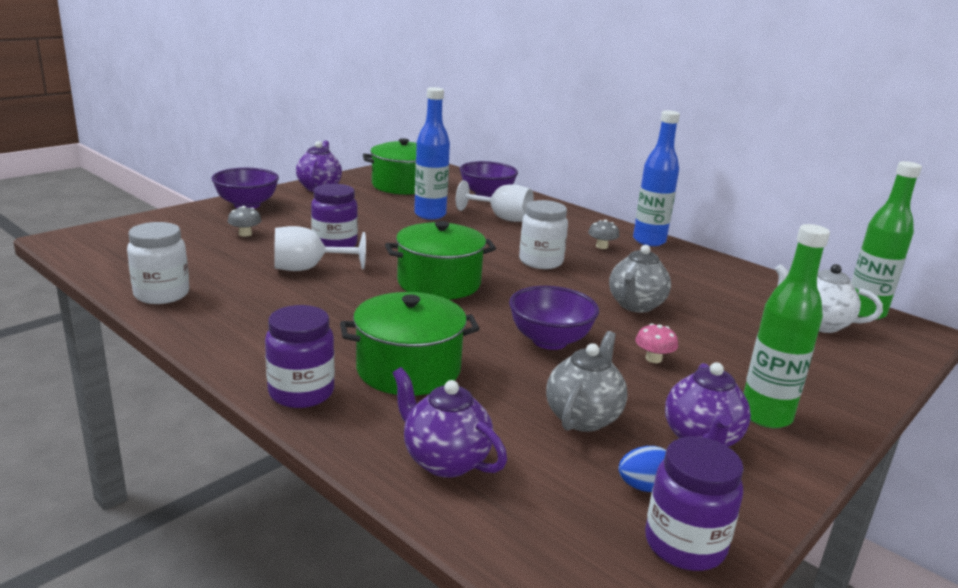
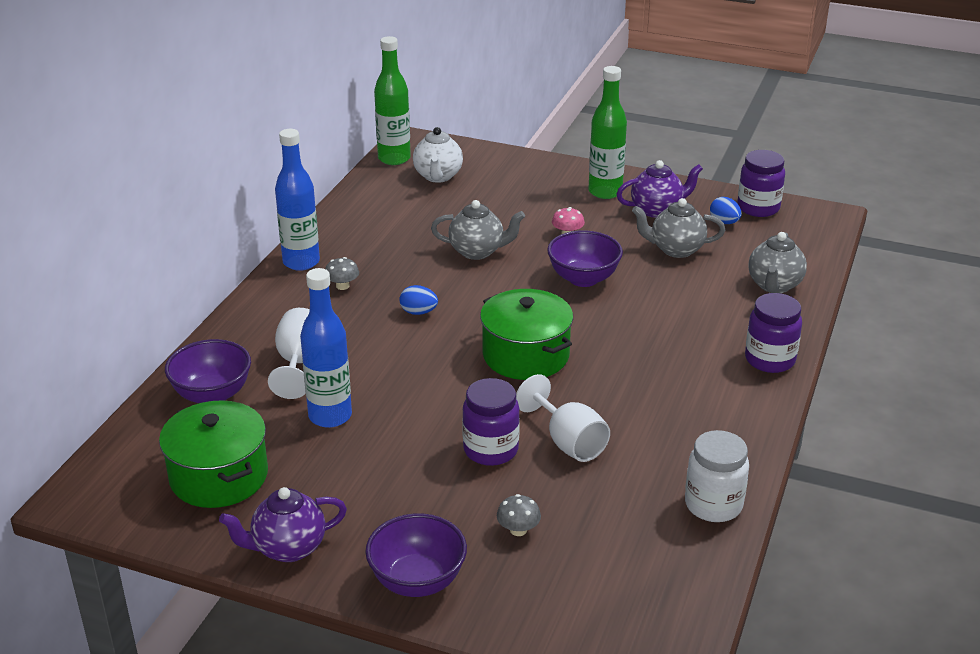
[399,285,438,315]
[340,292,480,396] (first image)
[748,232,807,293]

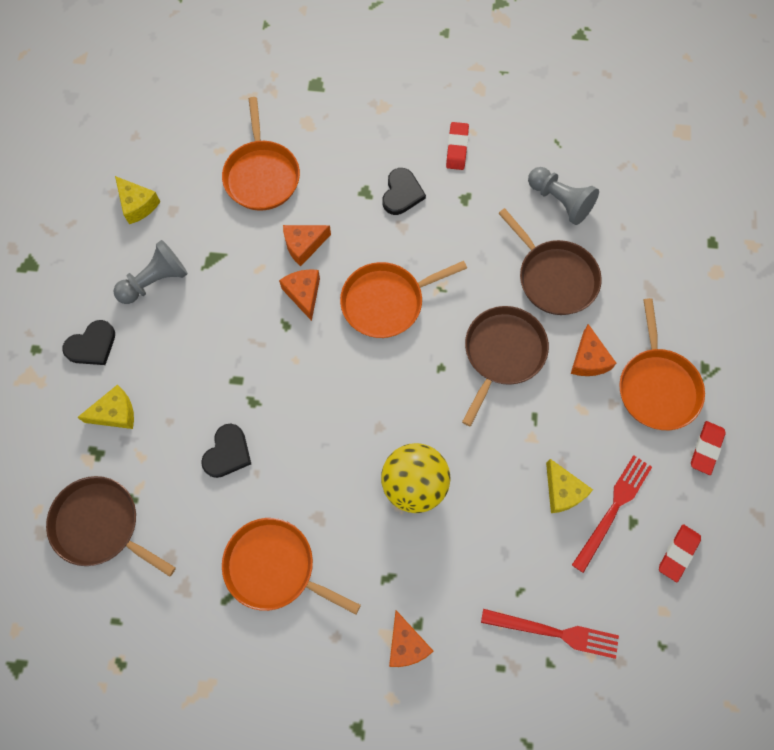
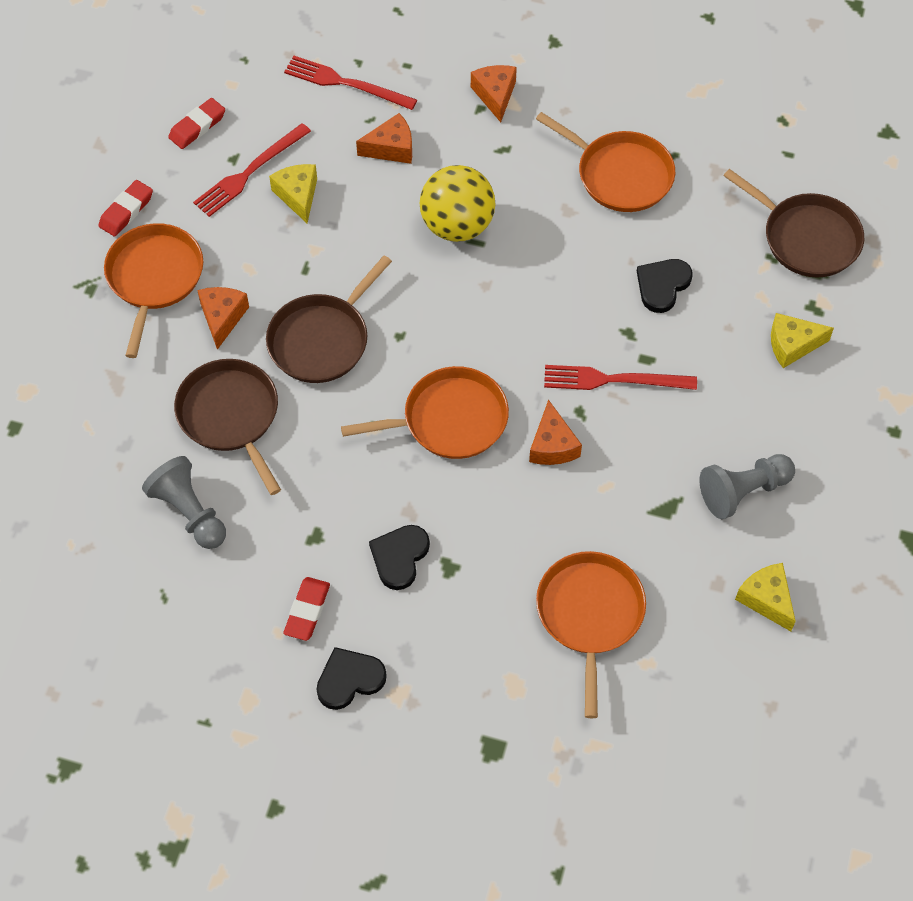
[356,113,412,164]
[316,647,387,710]
[544,365,697,390]

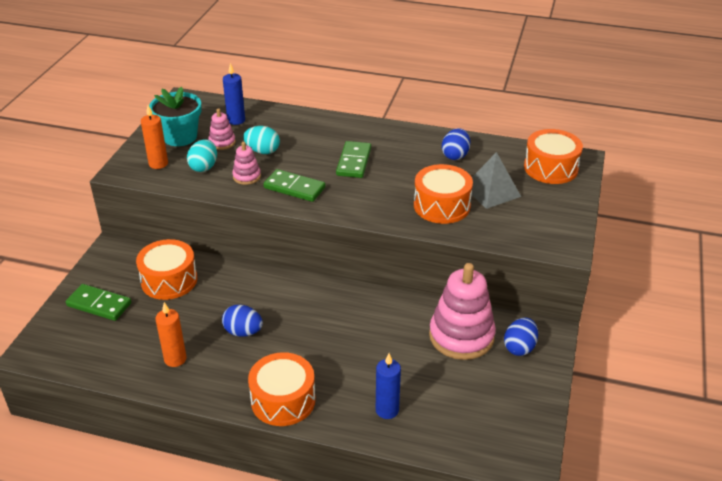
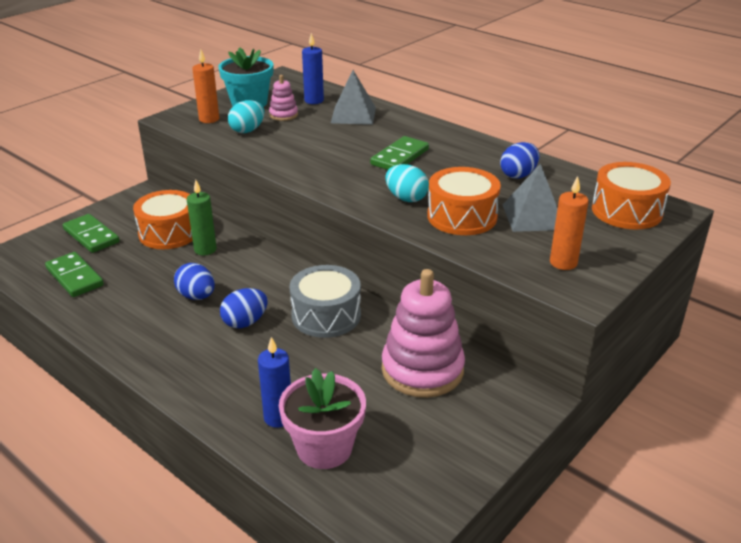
[385,164,429,202]
[232,142,261,185] (first image)
[45,252,104,297]
[550,176,589,270]
[220,288,267,328]
[248,352,316,426] (first image)
[331,70,376,125]
[187,180,217,255]
[290,265,361,338]
[279,368,366,469]

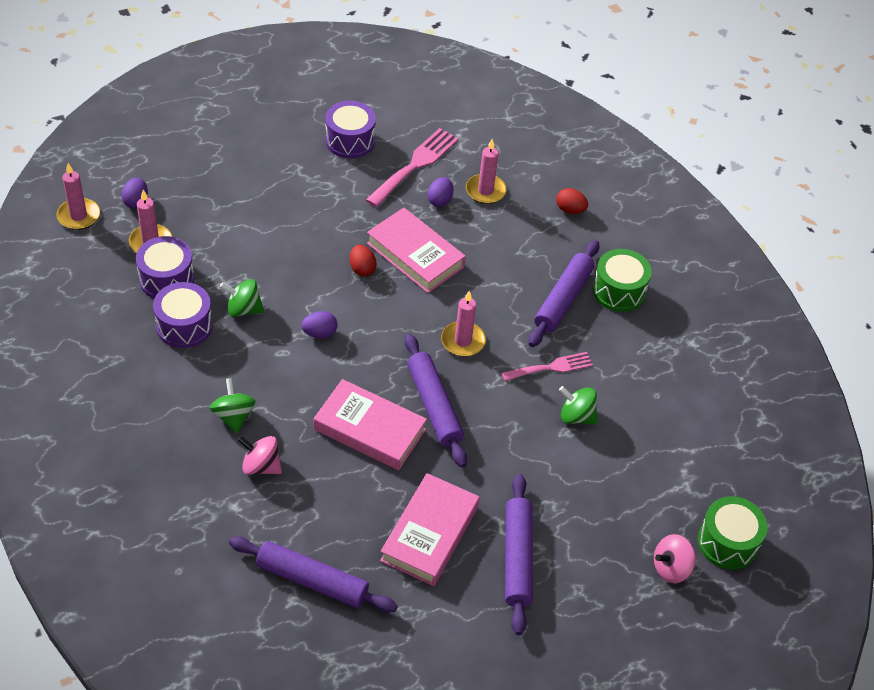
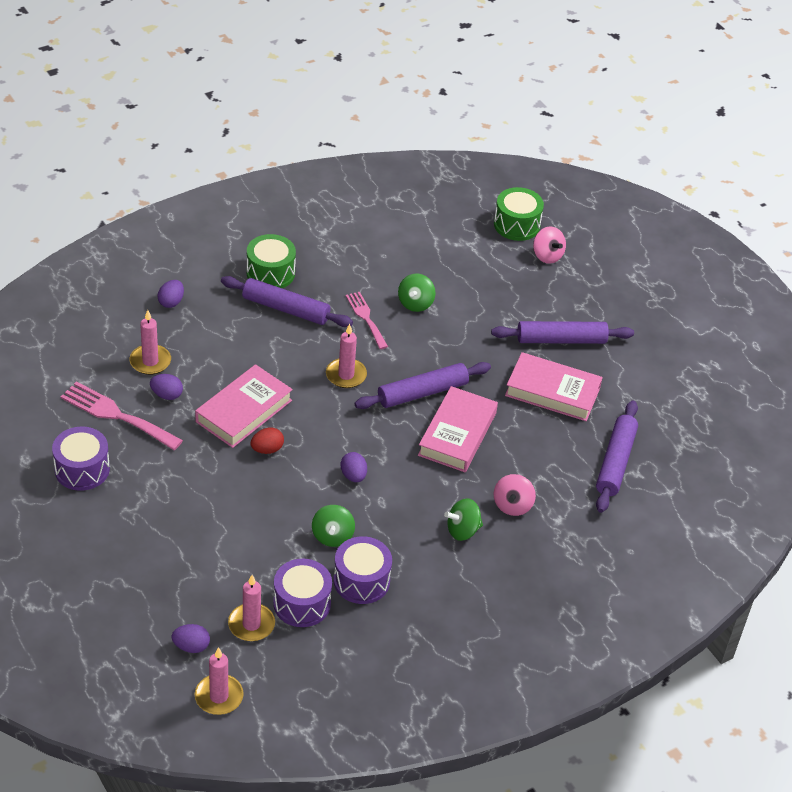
[158,280,184,308]

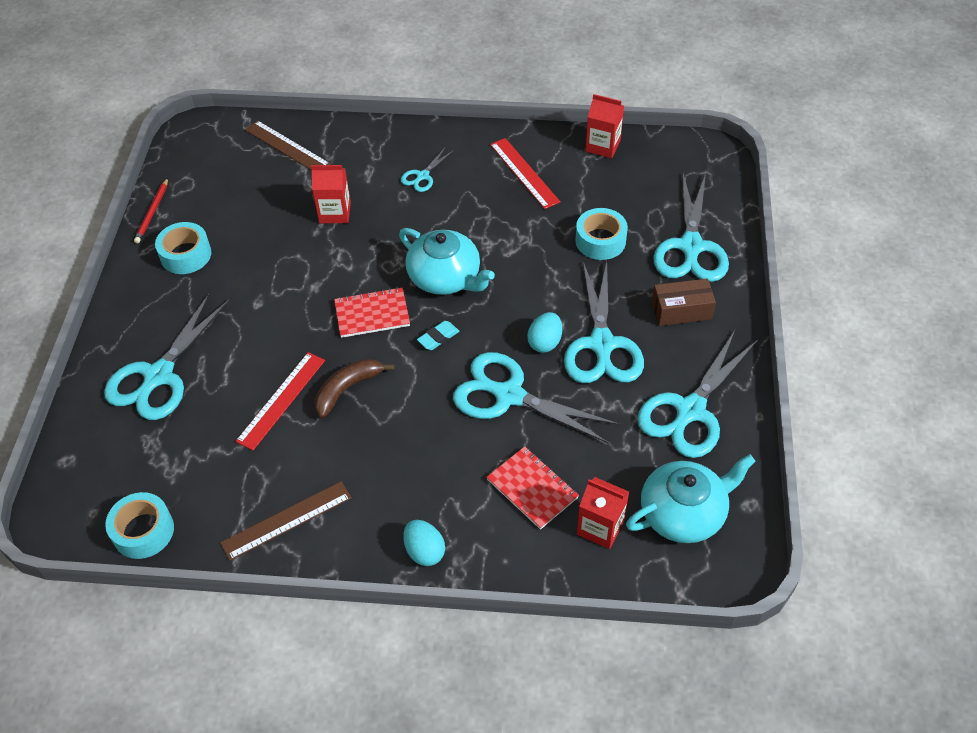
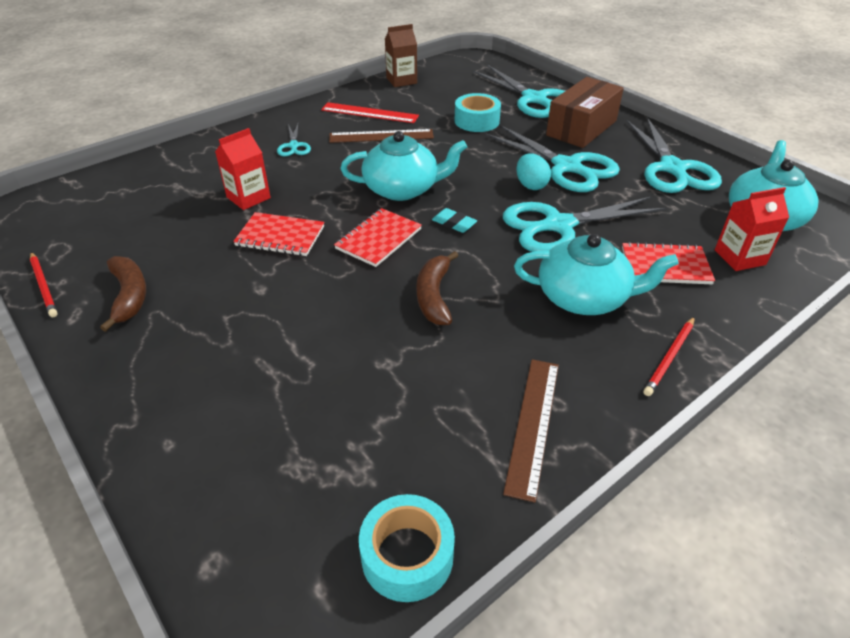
[385,24,417,87]
[329,129,434,143]
[100,256,146,332]
[546,77,624,148]
[104,293,230,420] (first image)
[432,208,477,233]
[236,352,325,450] (first image)
[643,317,695,396]
[233,212,324,256]
[514,234,679,315]

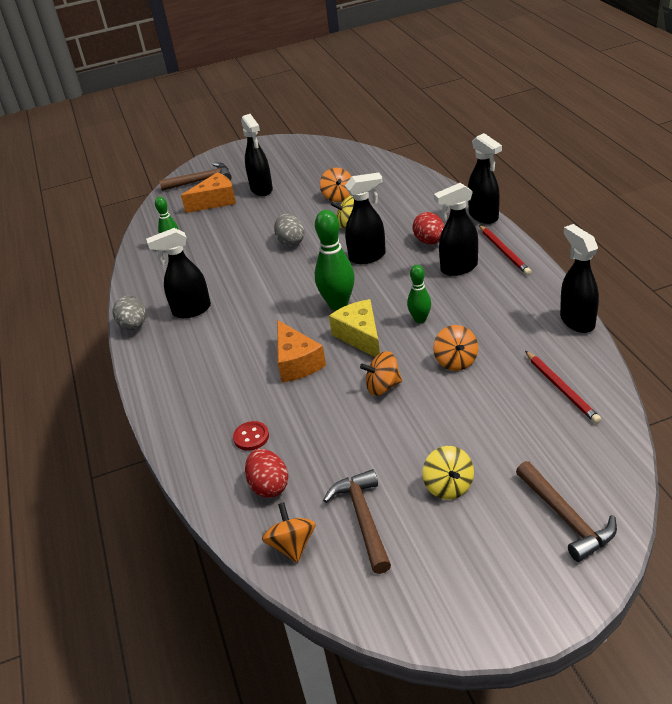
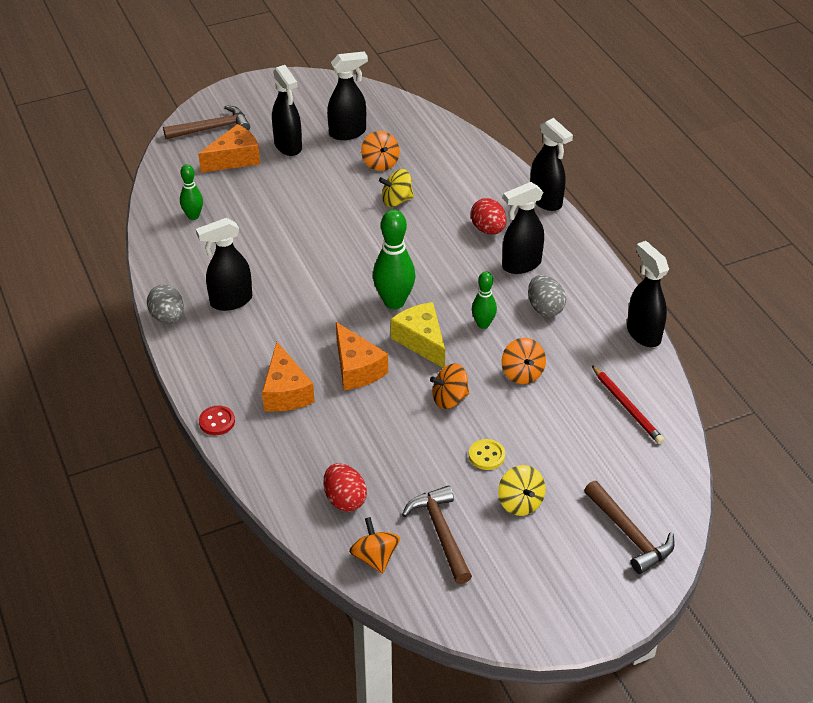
[327,51,368,140]
[528,275,566,316]
[479,225,531,275] (first image)
[199,406,235,435]
[262,342,315,412]
[469,439,505,470]

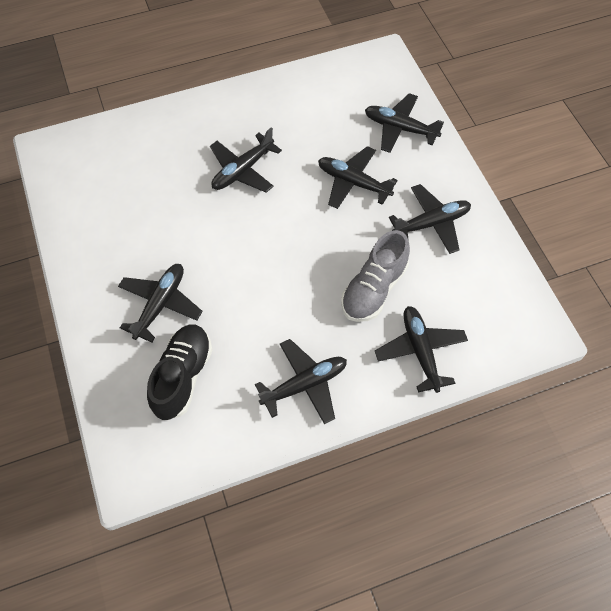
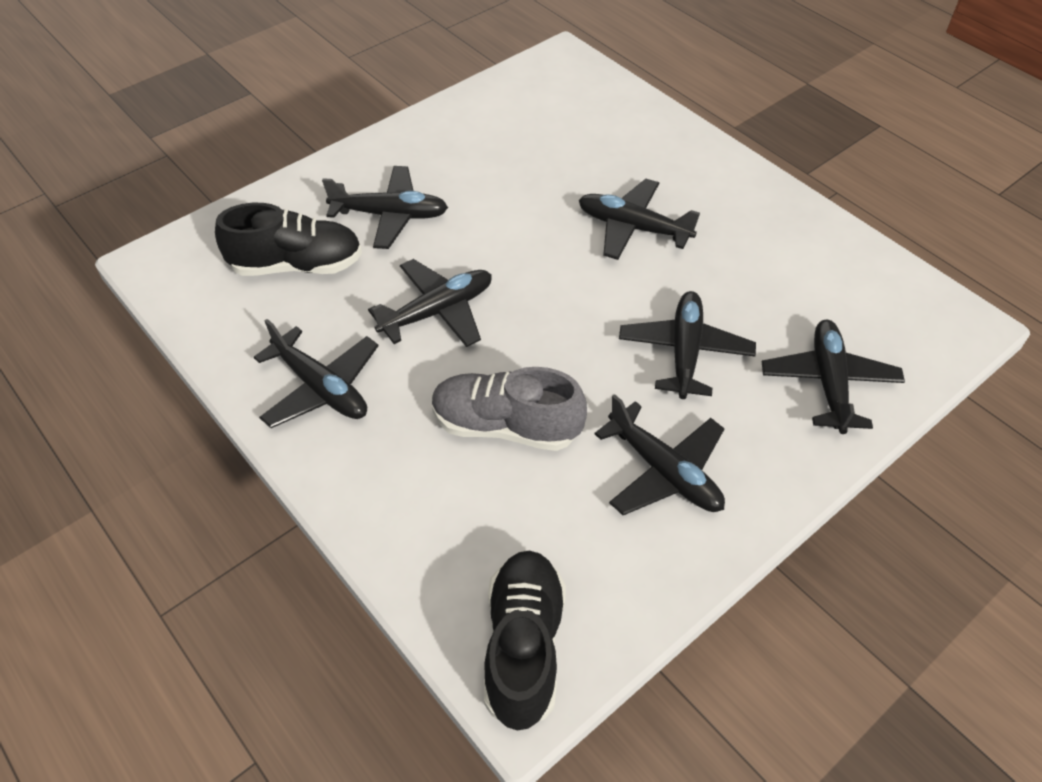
[368,259,492,347]
[484,551,566,731]

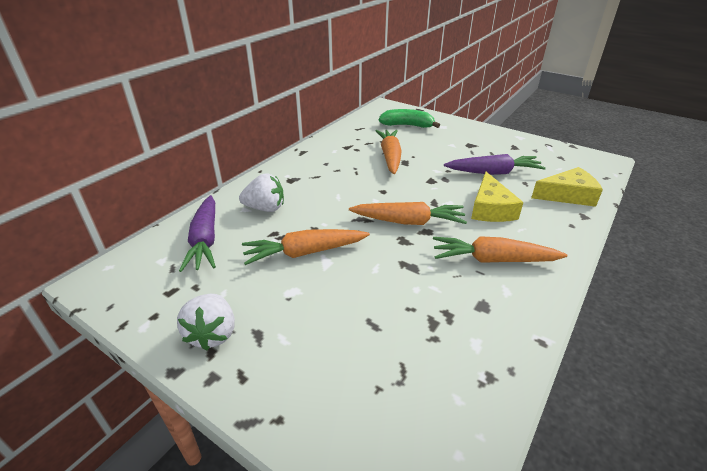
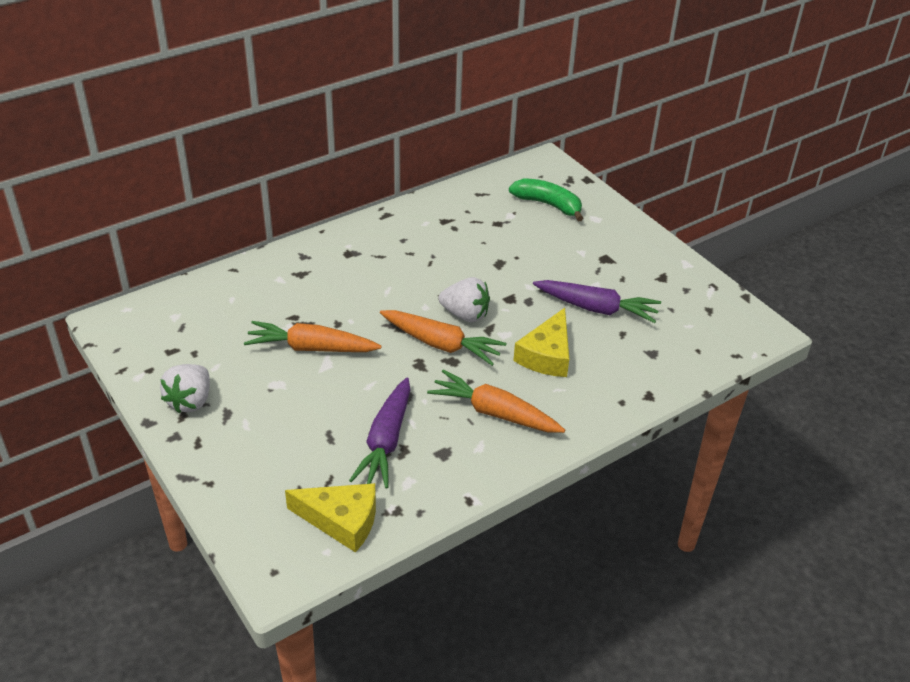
[375,130,402,174] (first image)
[285,483,376,553]
[438,277,490,322]
[349,378,410,489]

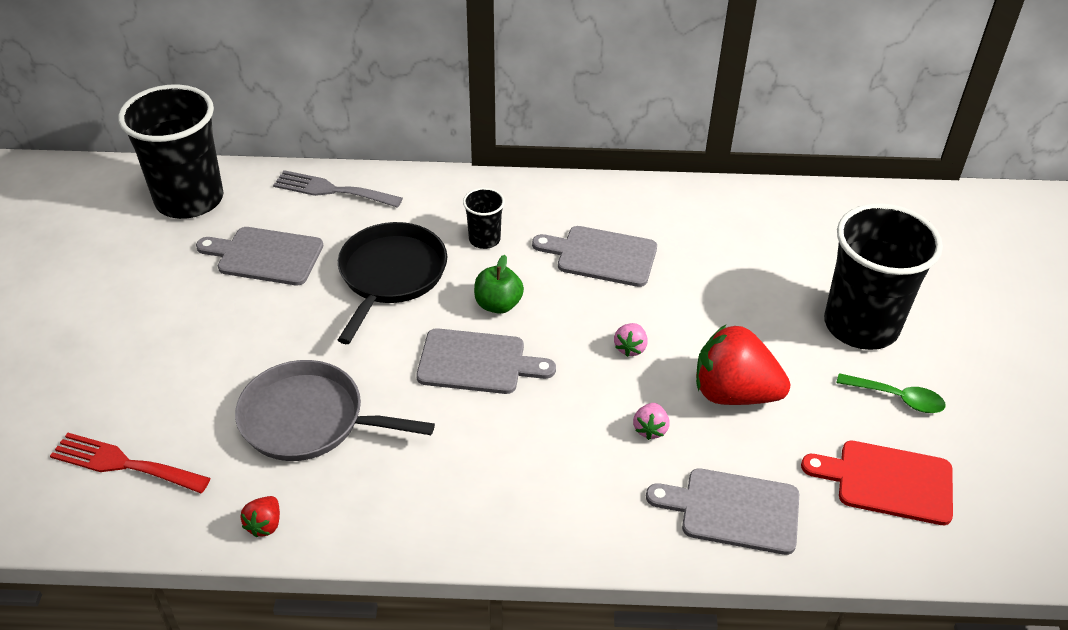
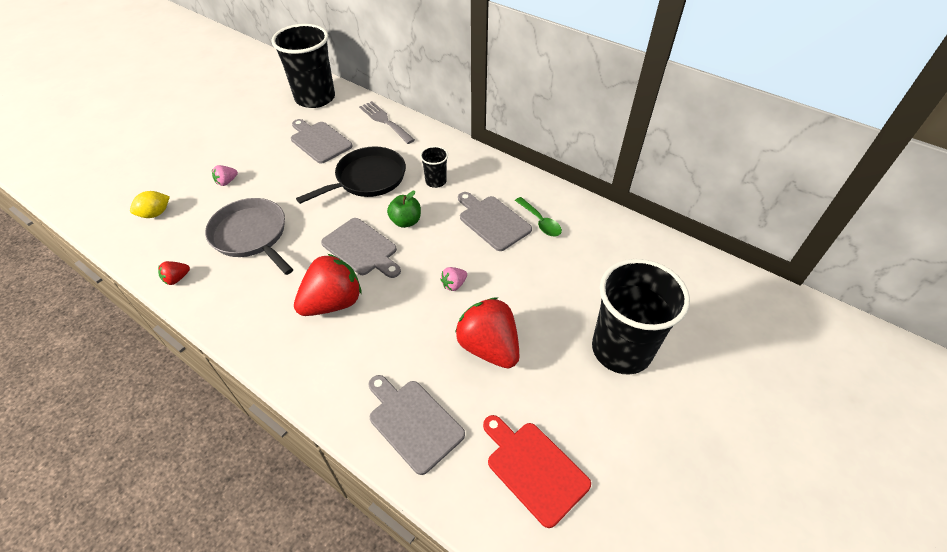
[515,197,562,236]
[212,165,238,186]
[130,191,170,218]
[294,254,362,316]

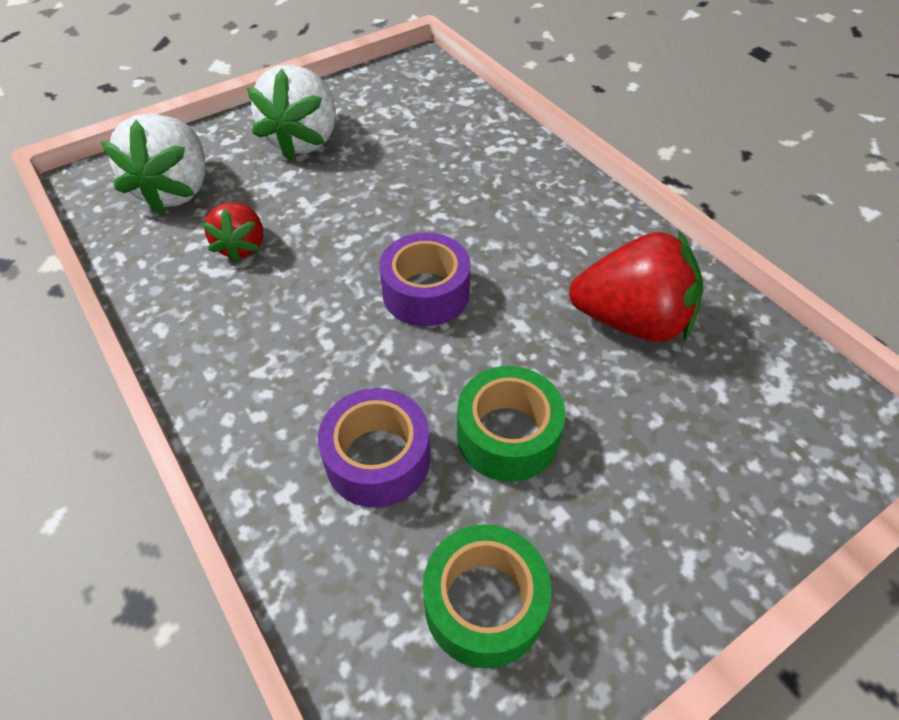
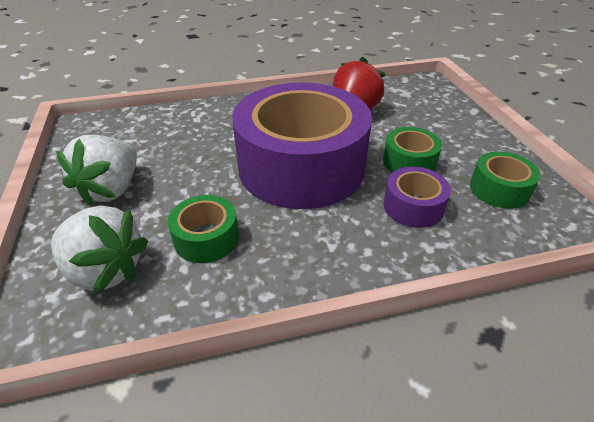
[56,135,137,206]
[168,195,239,263]
[232,82,372,209]

